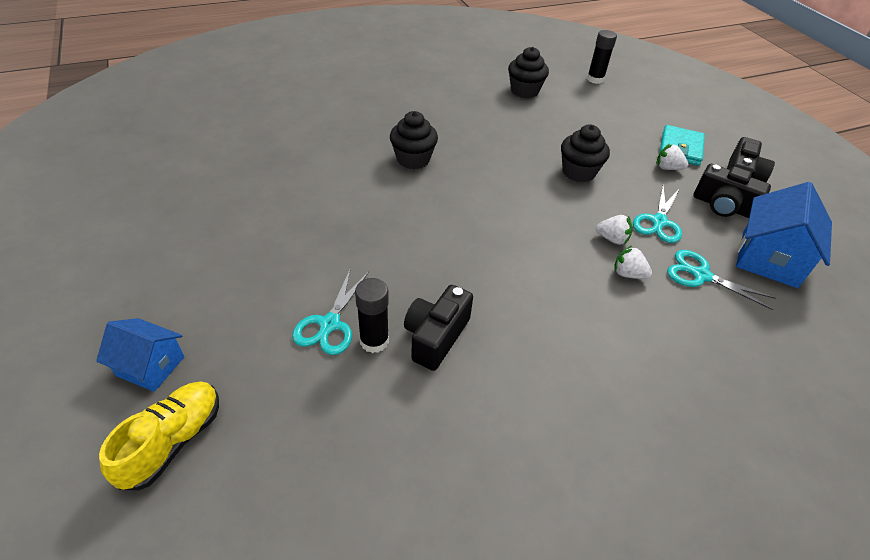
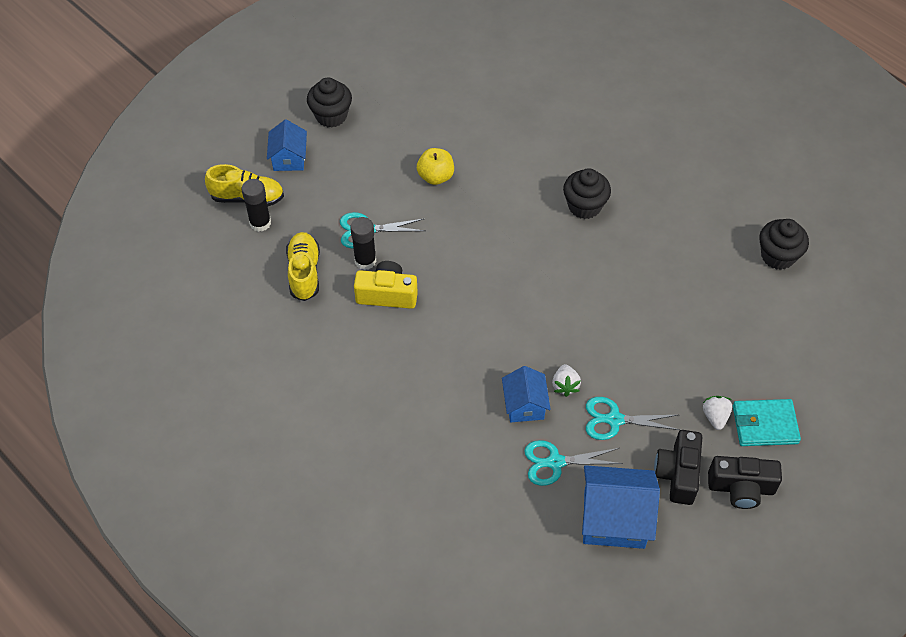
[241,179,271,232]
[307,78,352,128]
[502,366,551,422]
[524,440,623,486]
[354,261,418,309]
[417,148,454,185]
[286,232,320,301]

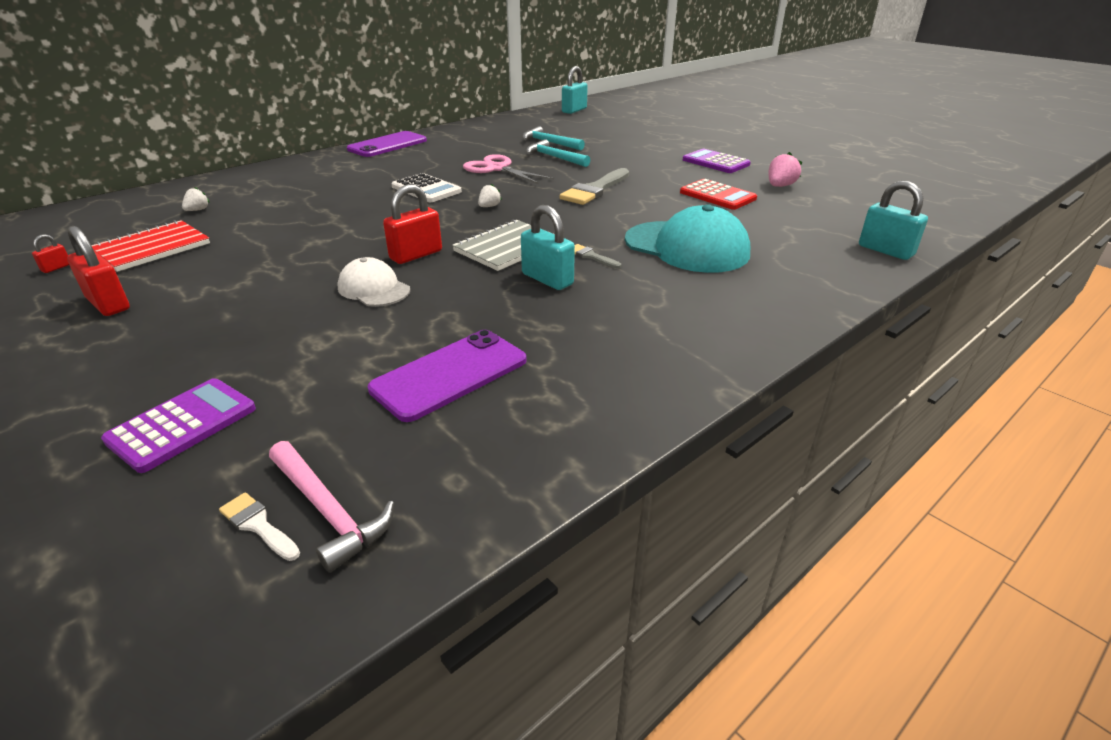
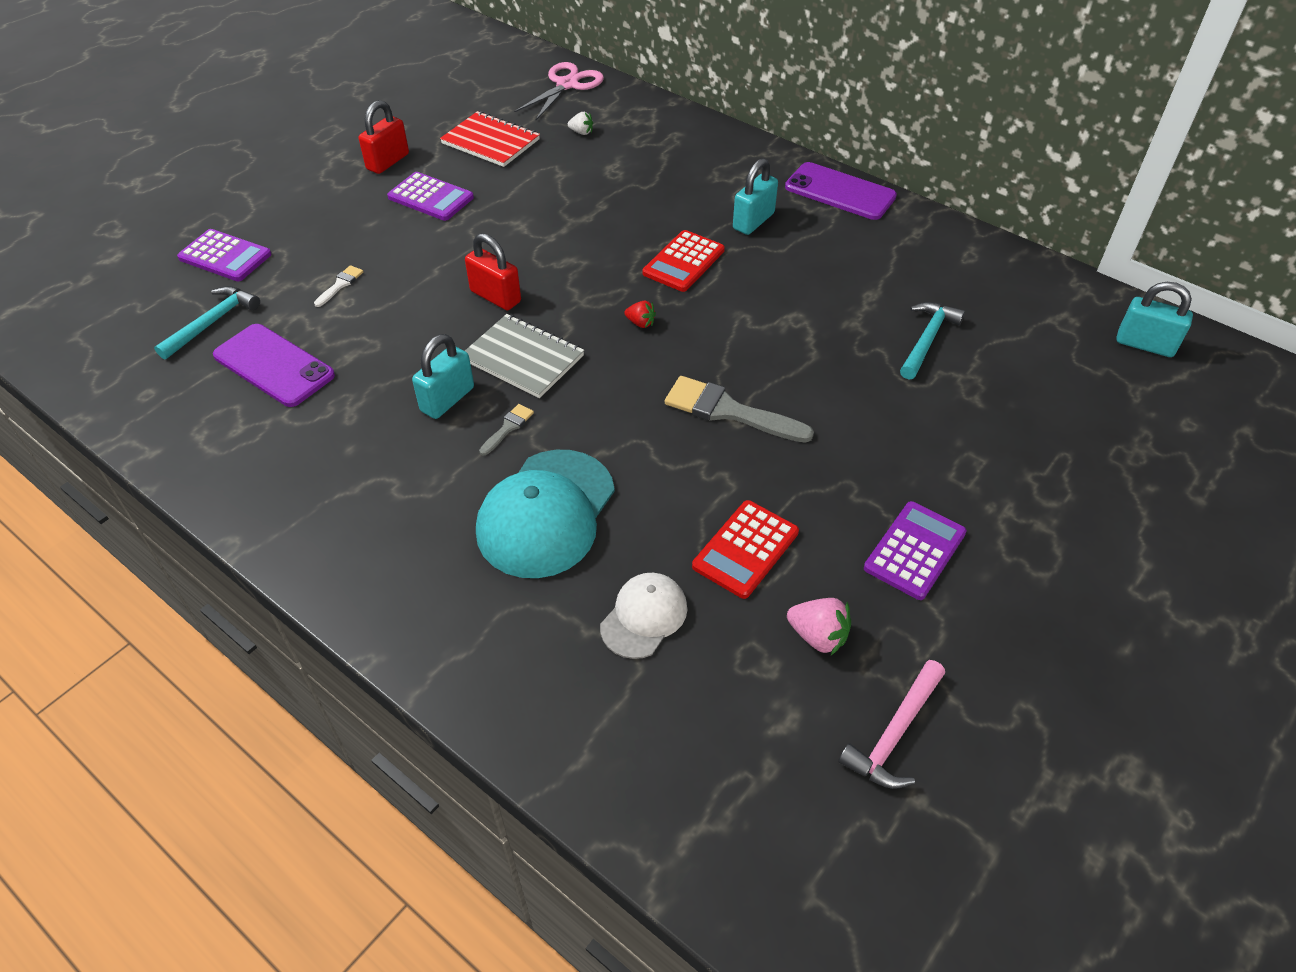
[154,286,260,360]
[514,62,604,120]
[643,230,725,292]
[733,158,778,235]
[625,301,656,328]
[32,234,69,273] (first image)
[600,573,687,659]
[838,660,945,789]
[314,265,363,307]
[387,172,474,221]

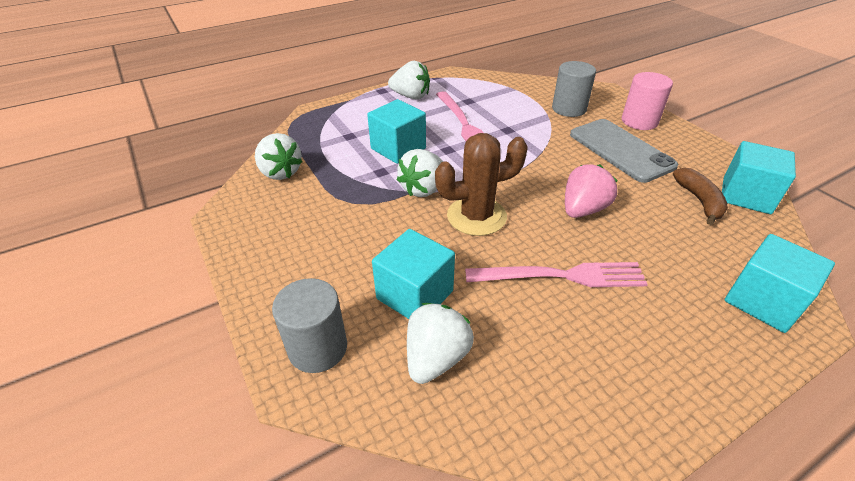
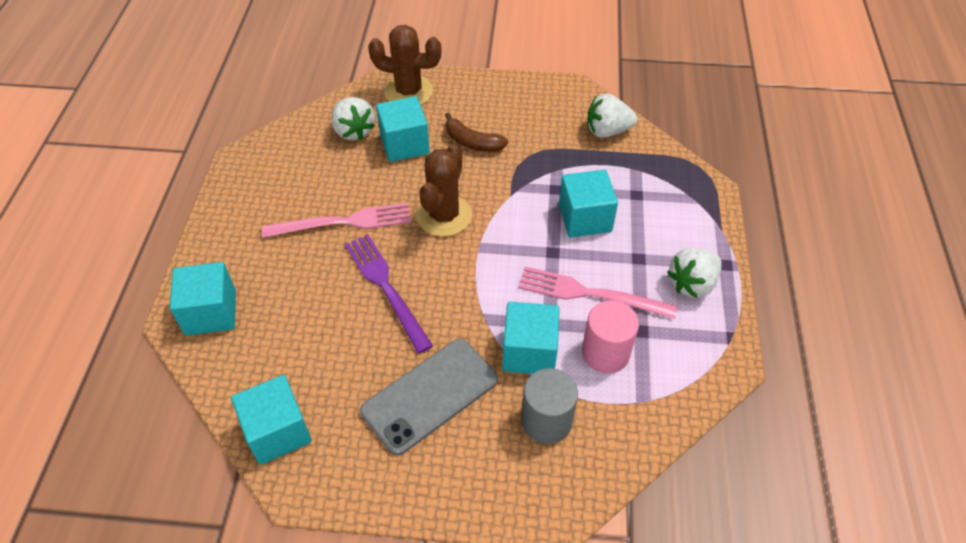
[582,300,639,373]
[360,339,498,455]
[397,149,443,197] (first image)
[345,234,433,354]
[445,113,508,152]
[262,203,411,238]
[368,25,442,105]
[502,302,560,374]

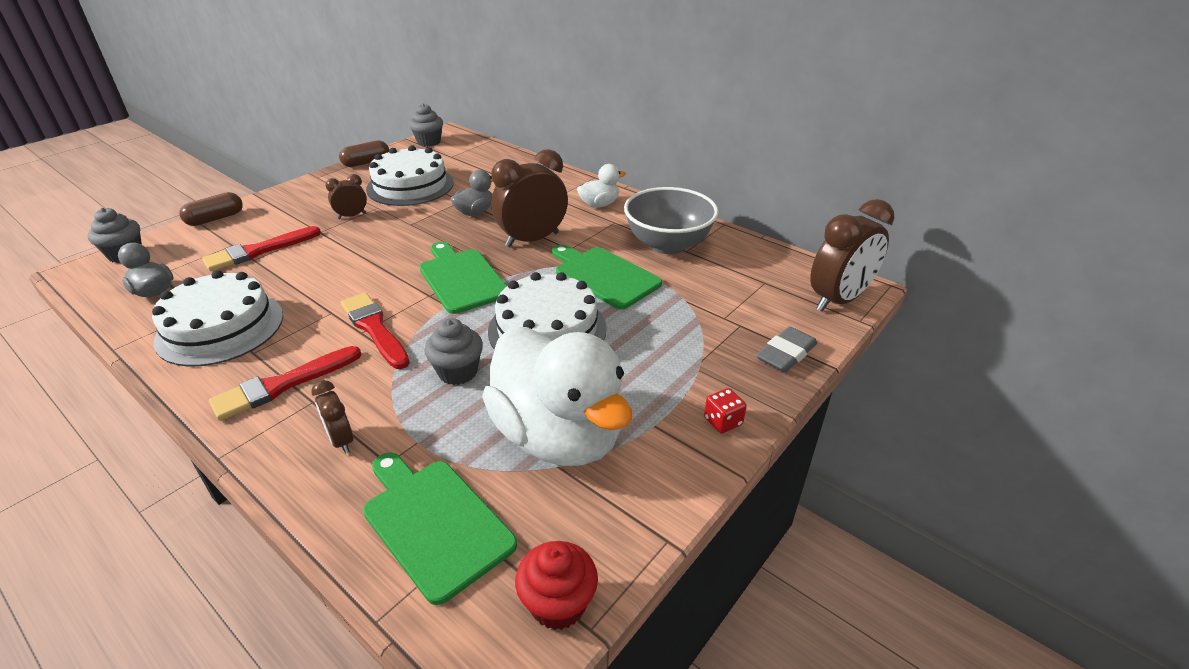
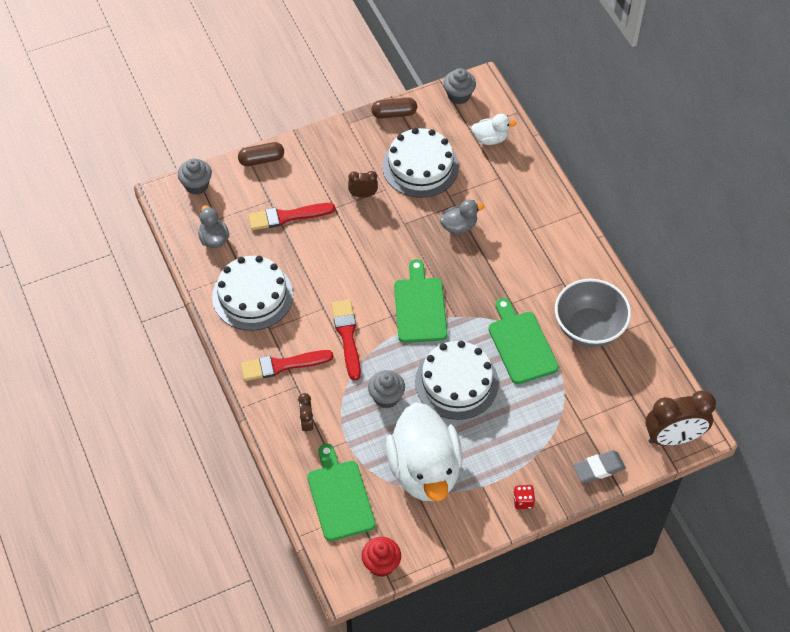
[491,149,568,248] (first image)
[471,114,516,145]

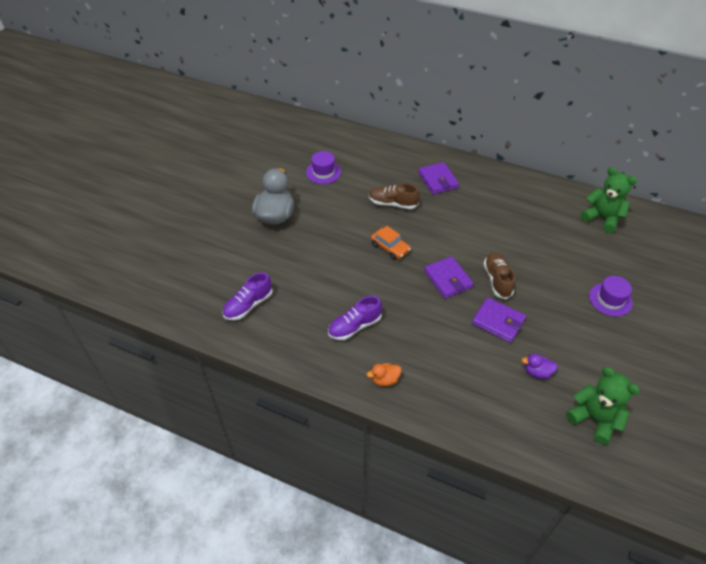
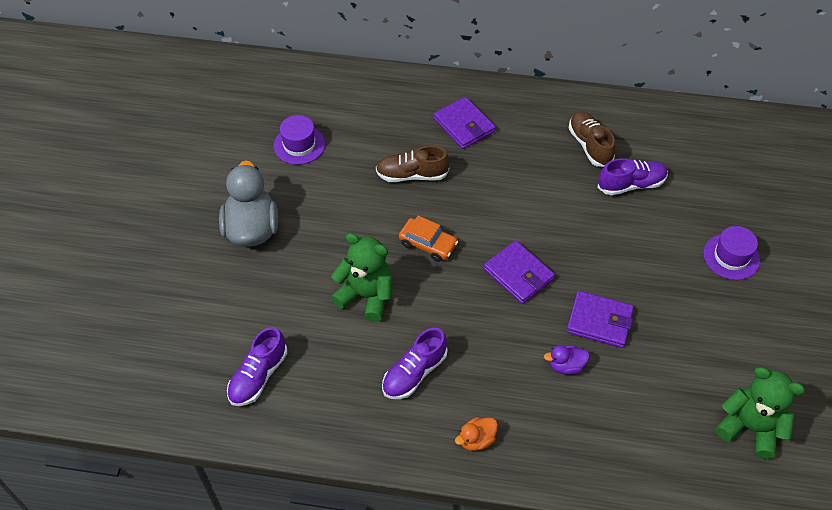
[331,233,392,322]
[568,111,615,167]
[544,345,590,375]
[598,158,668,195]

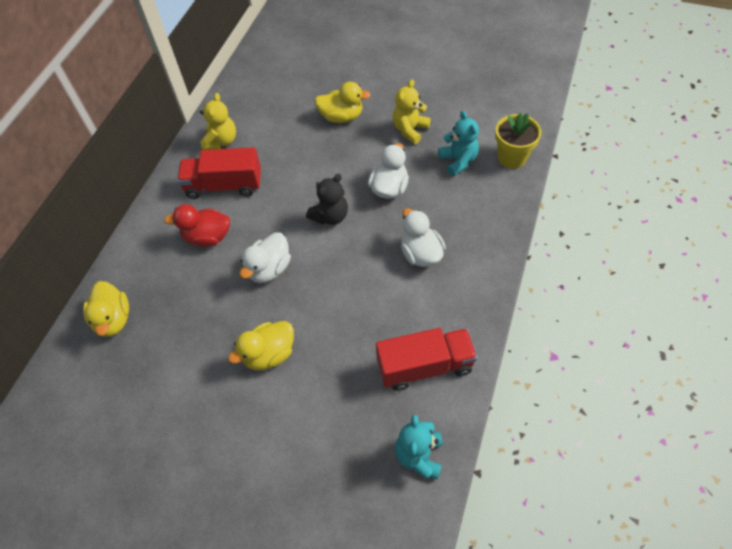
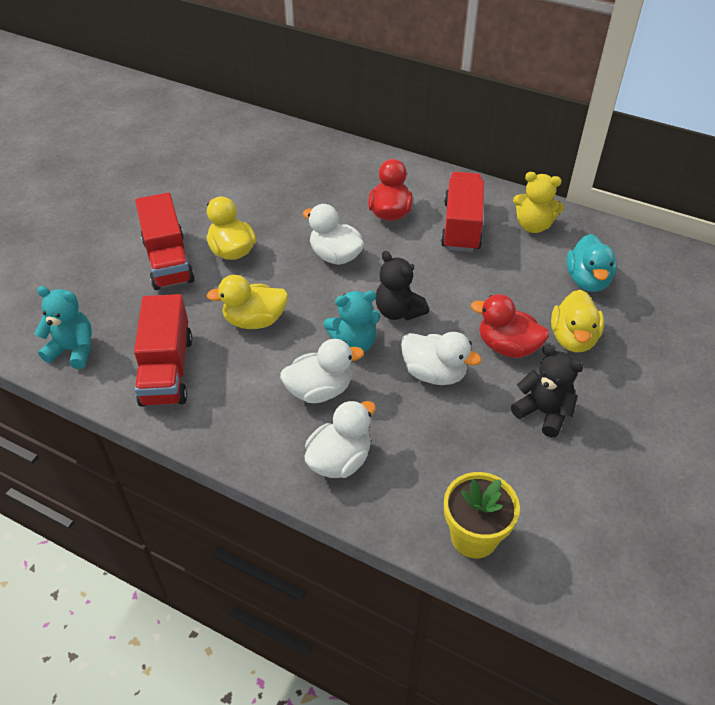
[511,345,583,437]
[324,291,381,352]
[206,275,288,329]
[135,193,195,290]
[566,234,617,292]
[471,294,549,358]
[304,400,376,478]

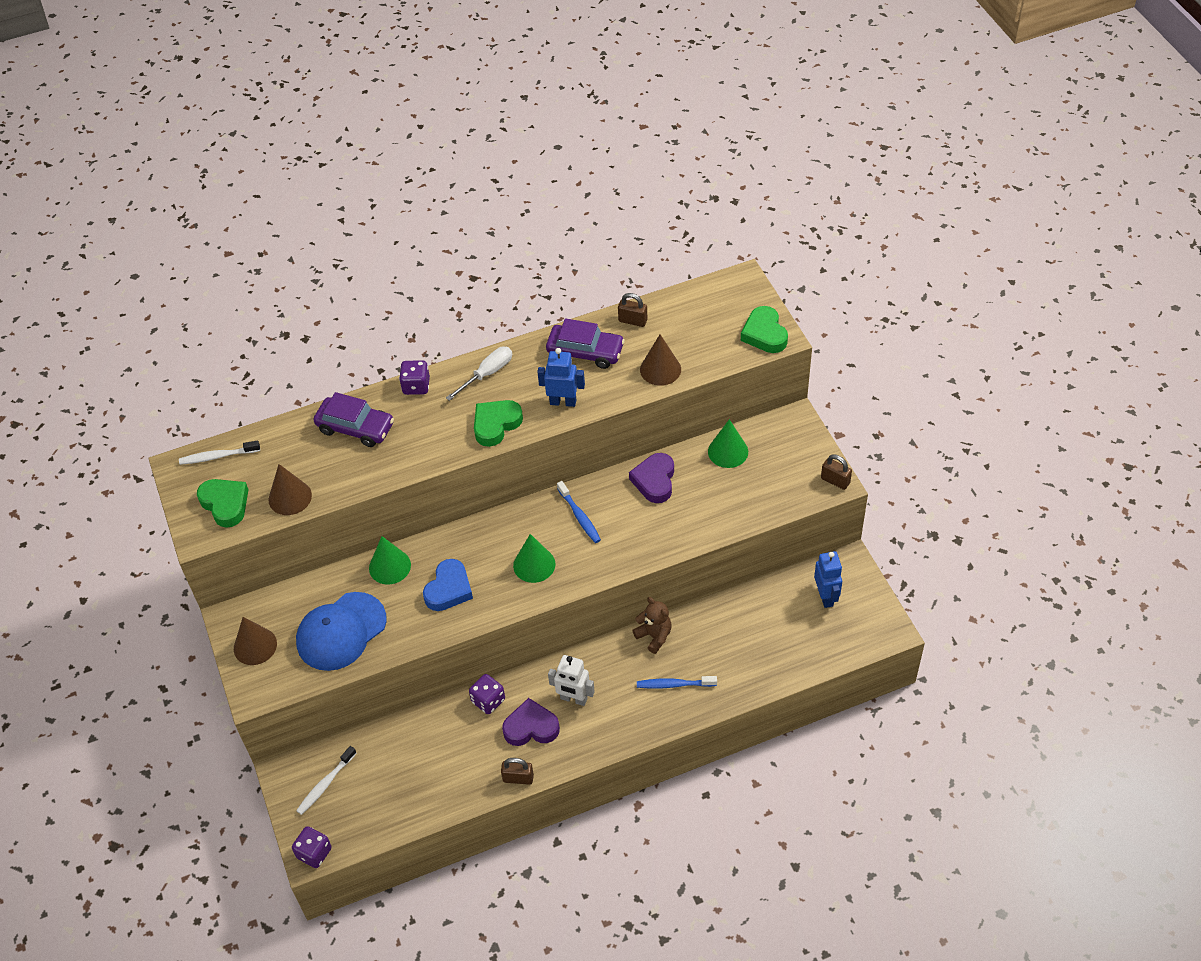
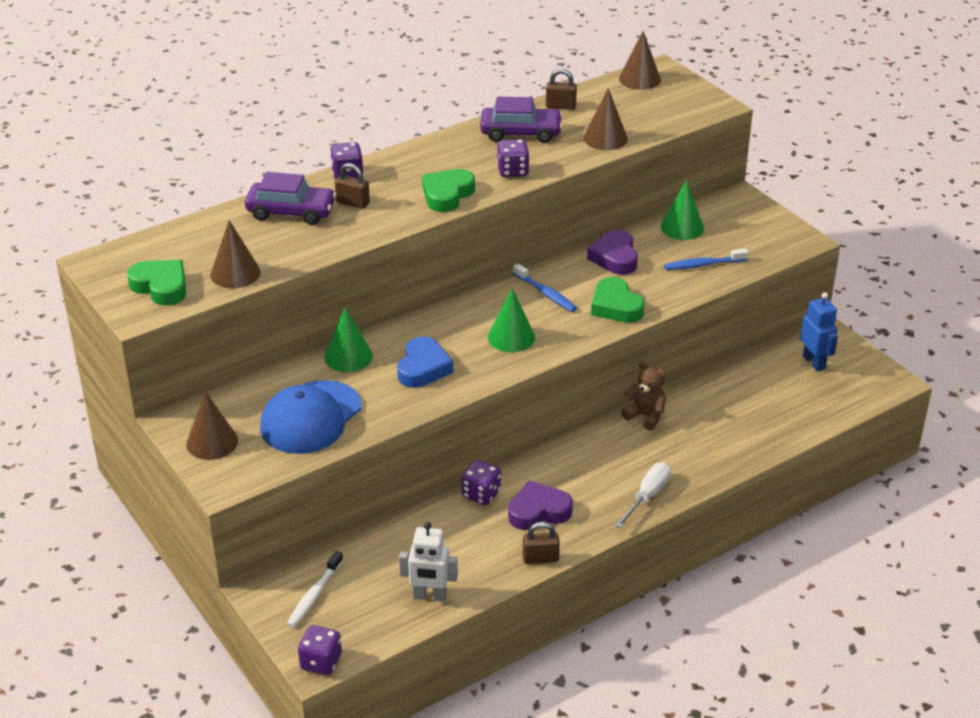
[591,277,645,323]
[615,462,671,528]
[497,139,530,177]
[179,440,260,465] (first image)
[335,163,370,209]
[399,522,458,602]
[664,248,749,270]
[619,31,661,90]

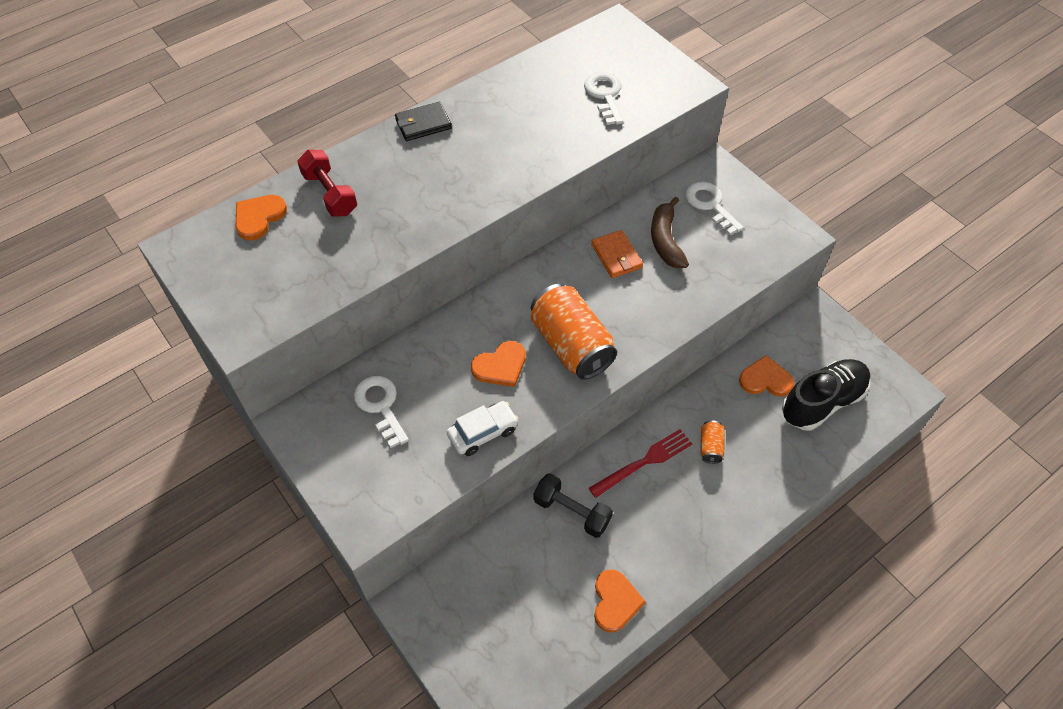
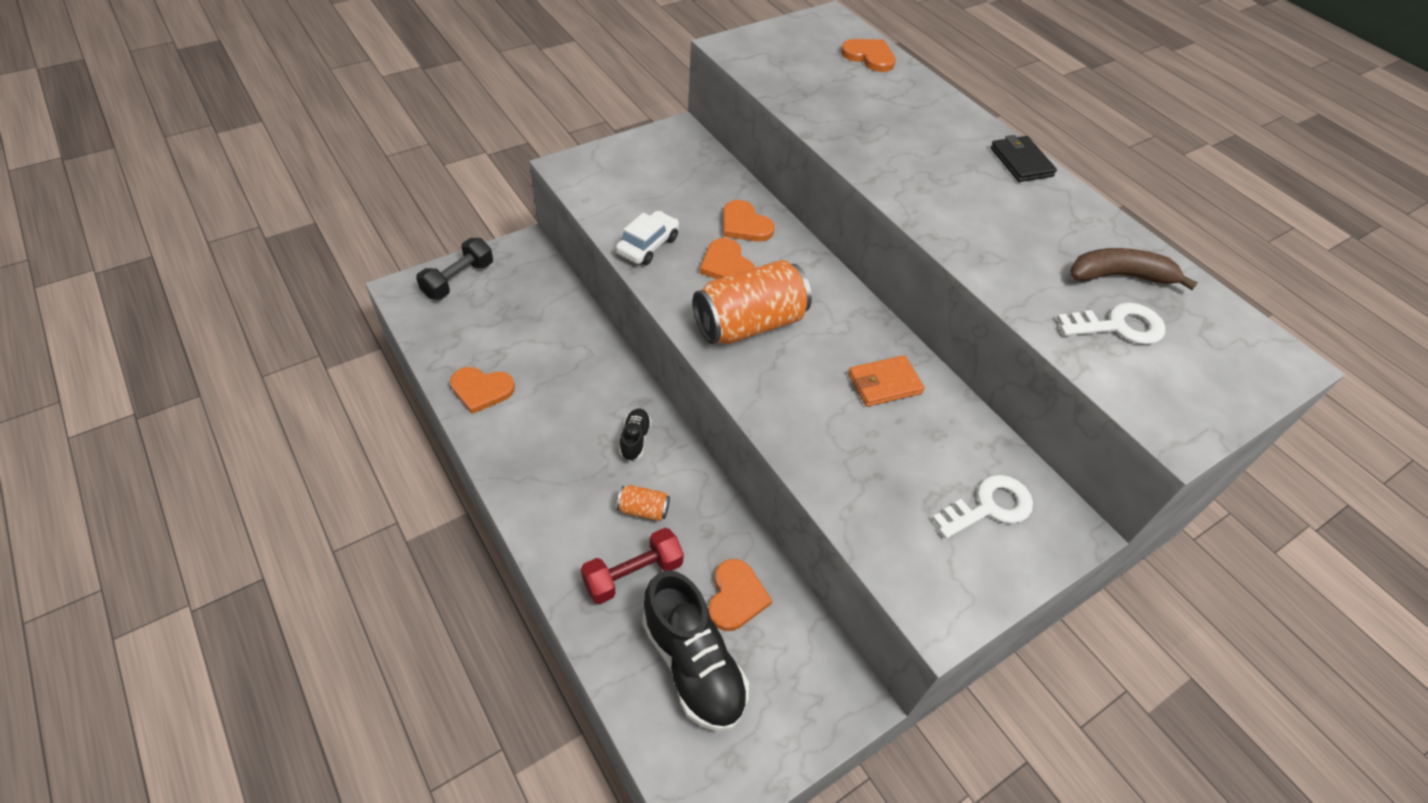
[581,528,684,604]
[1070,248,1198,290]
[354,376,409,448] (first image)
[616,211,679,265]
[619,409,651,461]
[416,238,493,300]
[723,200,775,242]

